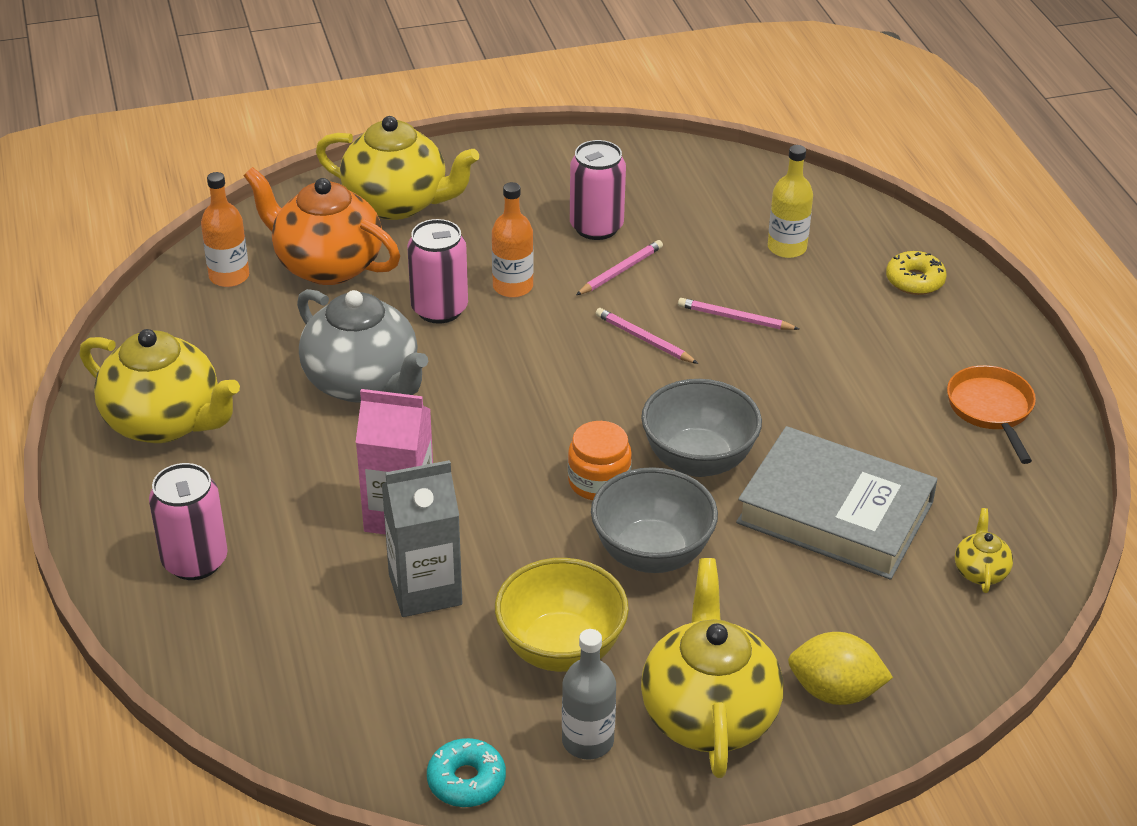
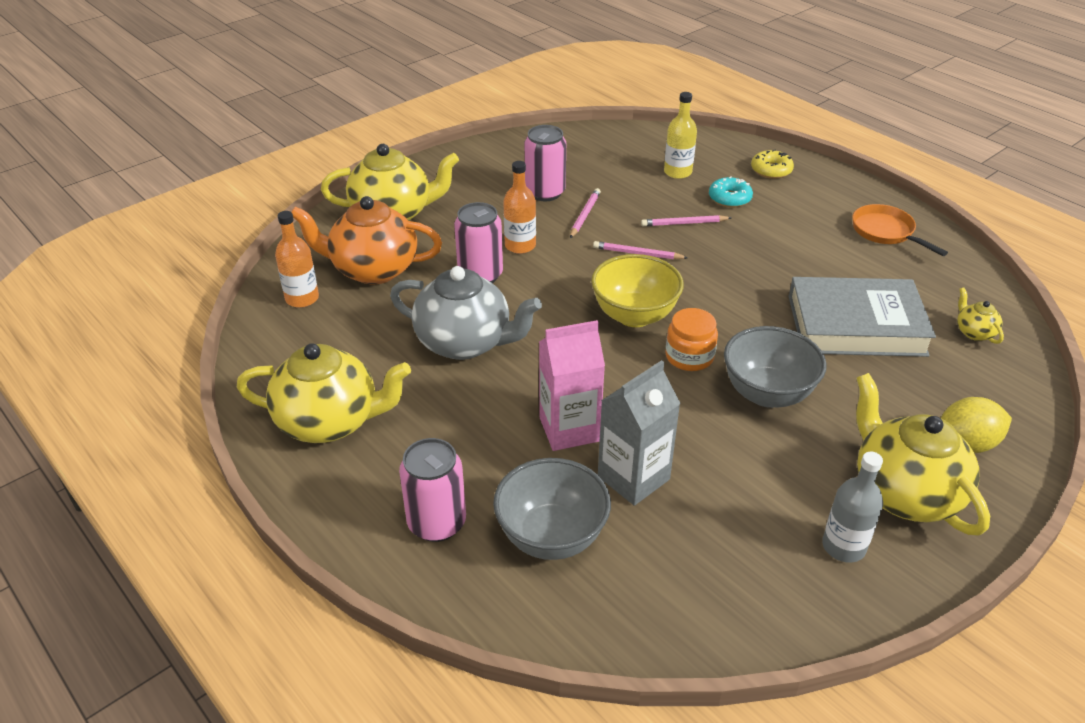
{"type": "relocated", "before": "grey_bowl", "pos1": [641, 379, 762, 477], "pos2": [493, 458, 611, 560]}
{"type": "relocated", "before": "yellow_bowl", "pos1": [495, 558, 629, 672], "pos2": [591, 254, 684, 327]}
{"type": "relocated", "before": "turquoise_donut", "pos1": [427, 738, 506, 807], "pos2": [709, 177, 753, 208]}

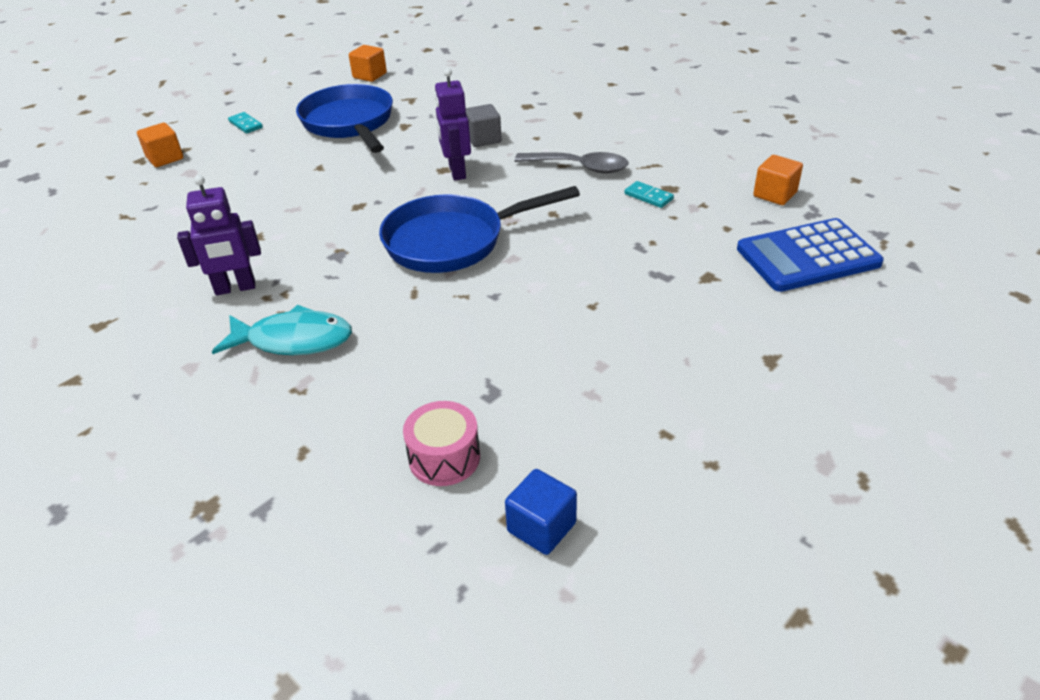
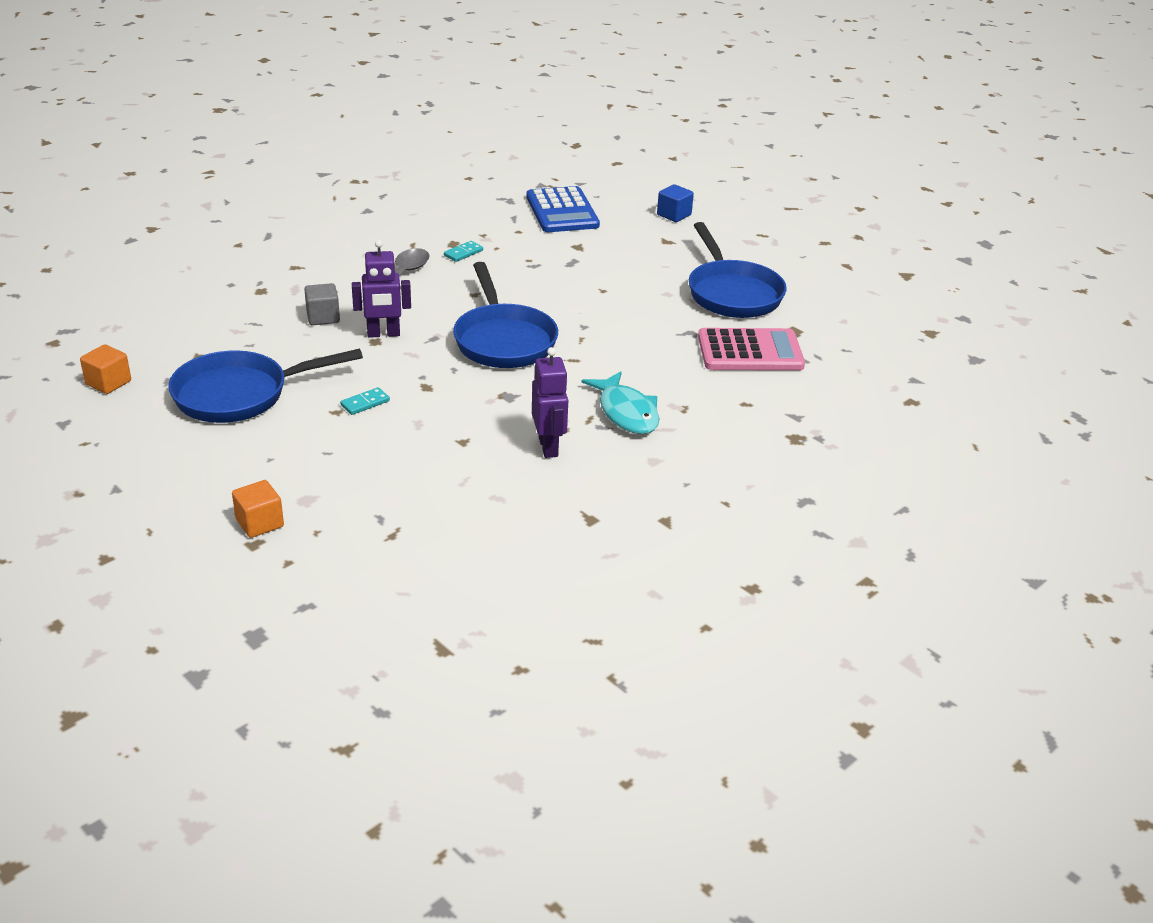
{"type": "relocated", "before": "turquoise_domino", "pos1": [228, 112, 263, 133], "pos2": [340, 387, 390, 415]}
{"type": "missing", "before": "orange_cube", "pos1": [753, 155, 803, 205]}
{"type": "spun", "before": "turquoise_fish", "pos1": [212, 304, 352, 355], "pos2": [581, 371, 659, 434], "turn": 150}
{"type": "exchanged", "before": "pink_drum", "after": "pink_calculator", "pos1": [403, 401, 480, 486], "pos2": [698, 328, 805, 370]}
{"type": "relocated", "before": "blue_cube", "pos1": [505, 469, 577, 555], "pos2": [657, 184, 694, 222]}
{"type": "appeared", "after": "blue_pan", "pos2": [689, 222, 787, 318]}

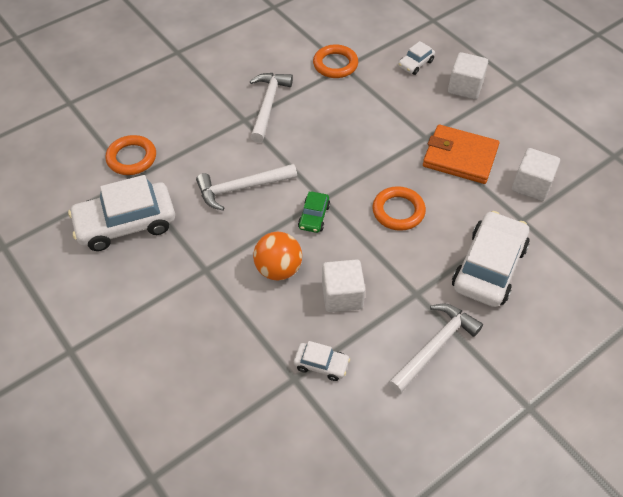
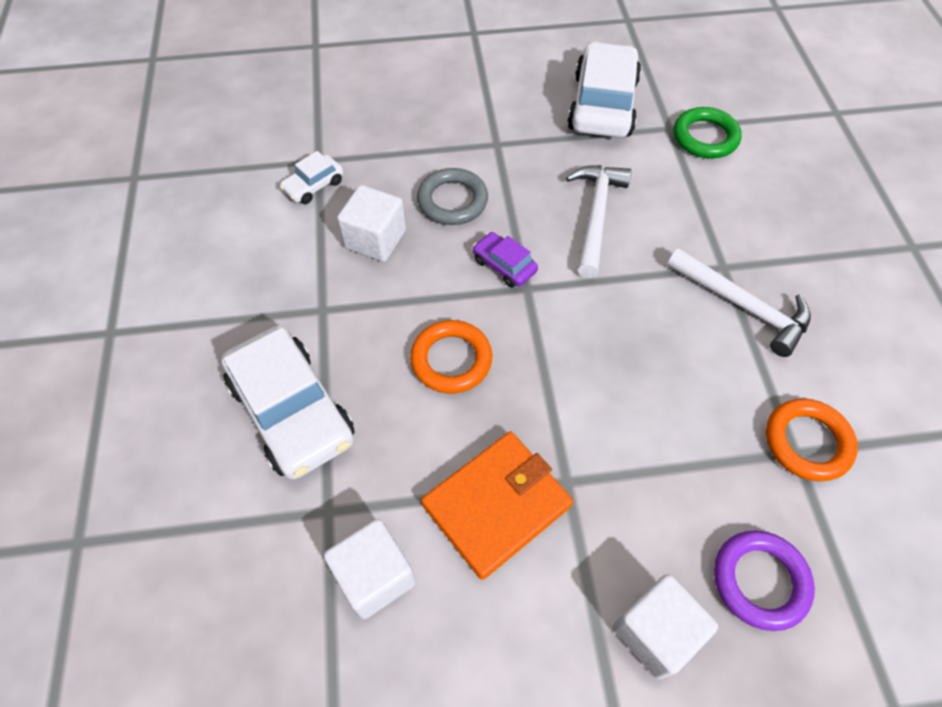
{"type": "exchanged", "before": "white_car", "after": "purple_ring", "pos1": [398, 41, 435, 75], "pos2": [714, 531, 815, 631]}
{"type": "colour", "before": "orange_ring", "after": "green_ring", "pos1": [105, 135, 156, 175], "pos2": [674, 107, 742, 158]}
{"type": "colour", "before": "green_car", "after": "purple_car", "pos1": [298, 192, 330, 233], "pos2": [473, 232, 538, 288]}
{"type": "exchanged", "before": "orange_ball", "after": "grey_ring", "pos1": [253, 232, 302, 280], "pos2": [417, 168, 488, 225]}
{"type": "missing", "before": "white_hammer", "pos1": [388, 304, 483, 394]}

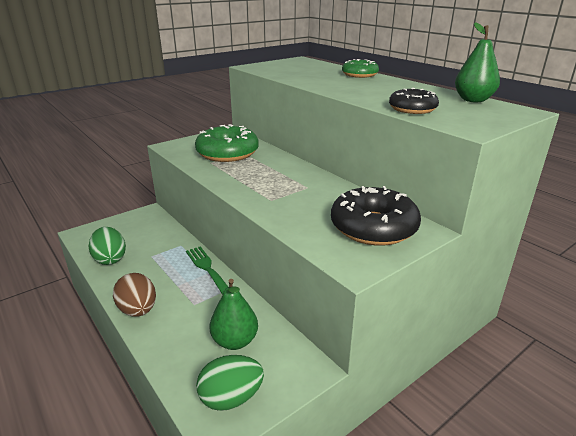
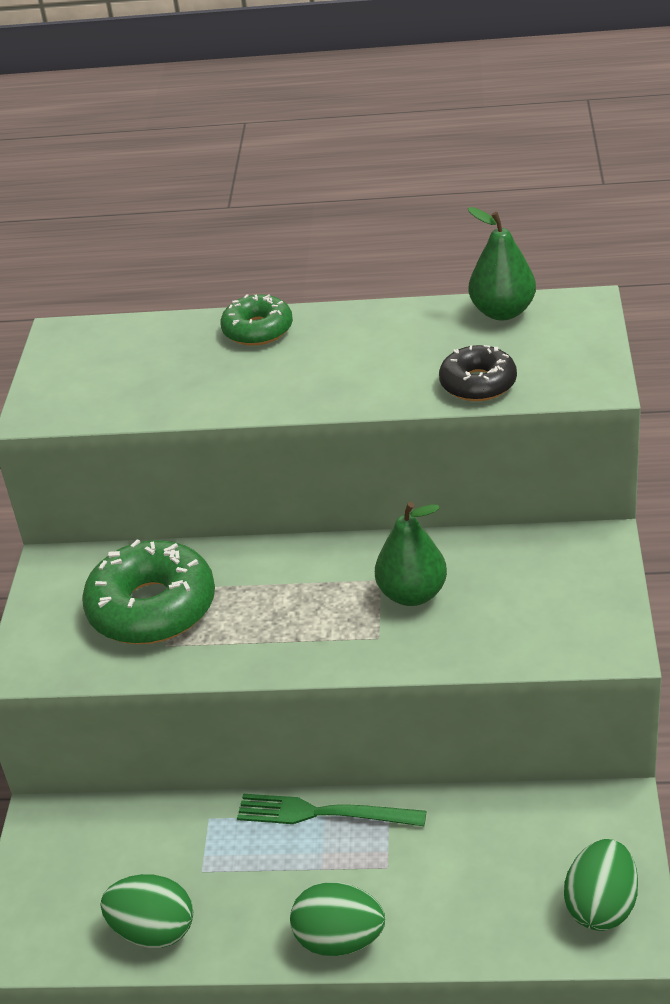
{"type": "missing", "before": "black_donut", "pos1": [331, 186, 421, 246]}
{"type": "colour", "before": "brown_egg", "after": "green_egg", "pos1": [113, 273, 156, 317], "pos2": [290, 882, 385, 956]}
{"type": "relocated", "before": "green_pear", "pos1": [210, 279, 258, 350], "pos2": [375, 502, 447, 606]}

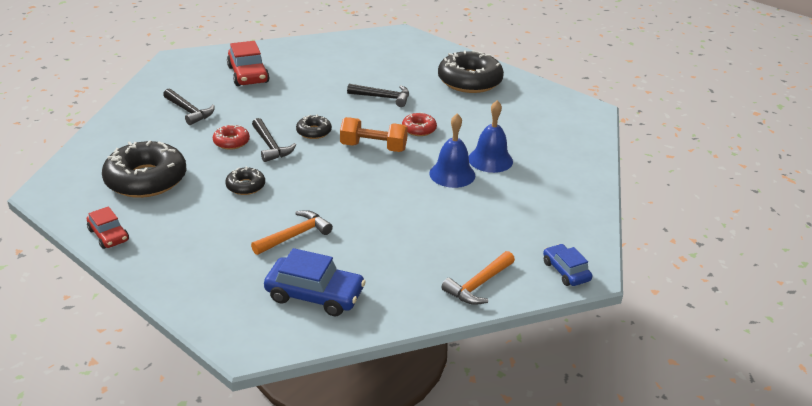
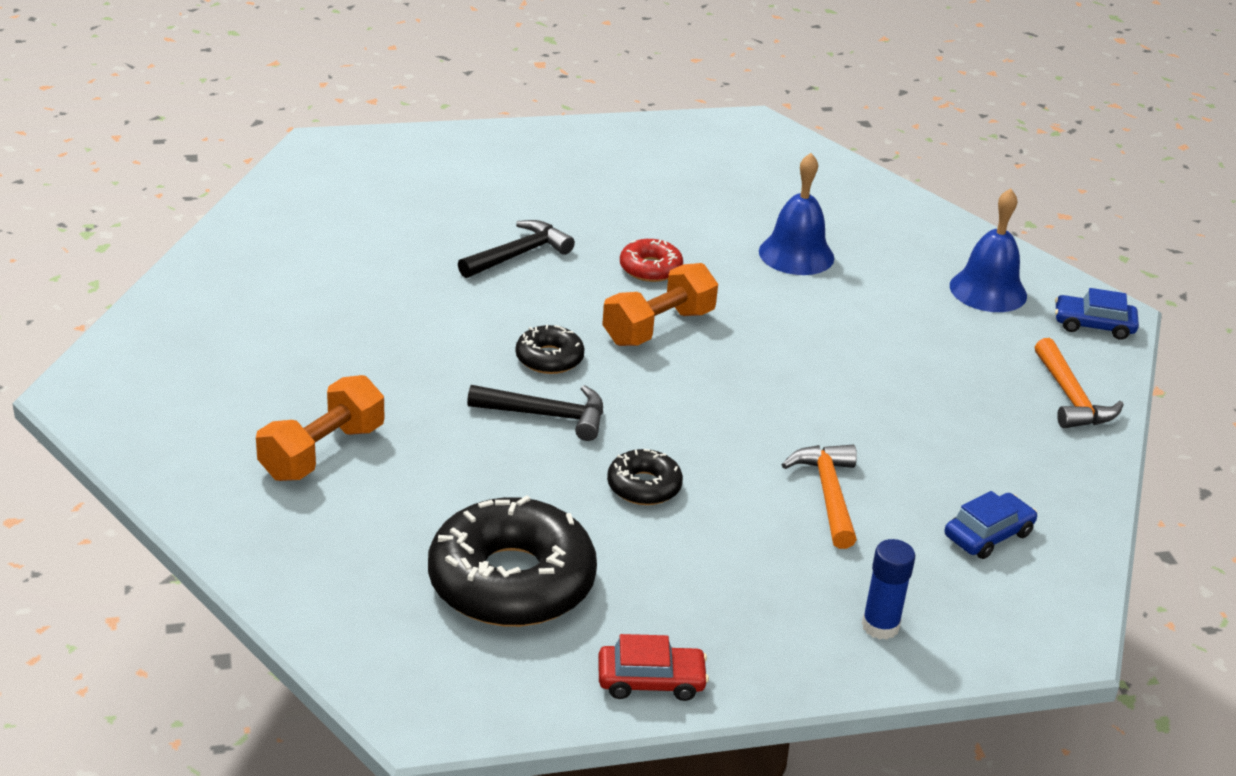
{"type": "missing", "before": "red_car", "pos1": [227, 41, 270, 86]}
{"type": "missing", "before": "black_donut", "pos1": [438, 50, 504, 93]}
{"type": "exchanged", "before": "black_hammer", "after": "orange_dumbbell", "pos1": [163, 89, 215, 125], "pos2": [256, 375, 384, 481]}
{"type": "relocated", "before": "blue_bell", "pos1": [429, 114, 475, 188], "pos2": [950, 188, 1027, 312]}
{"type": "missing", "before": "red_donut", "pos1": [213, 125, 250, 150]}
{"type": "size", "before": "blue_car", "pos1": [264, 248, 366, 316], "pos2": [945, 491, 1037, 559], "scale": 0.61}
{"type": "appeared", "after": "blue_glue_stick", "pos2": [862, 539, 915, 640]}

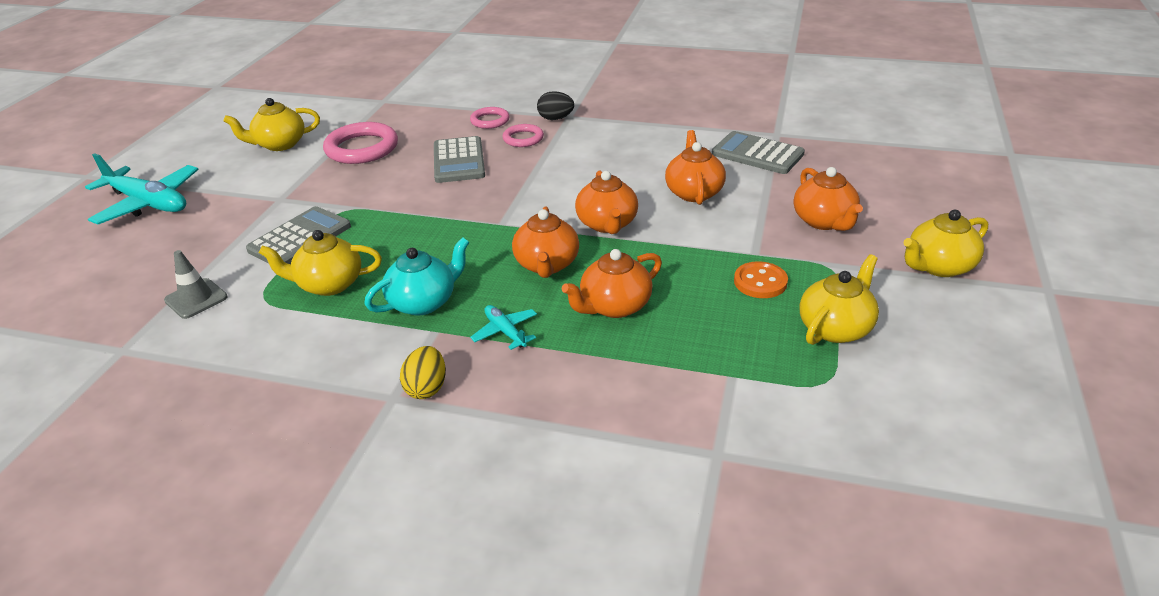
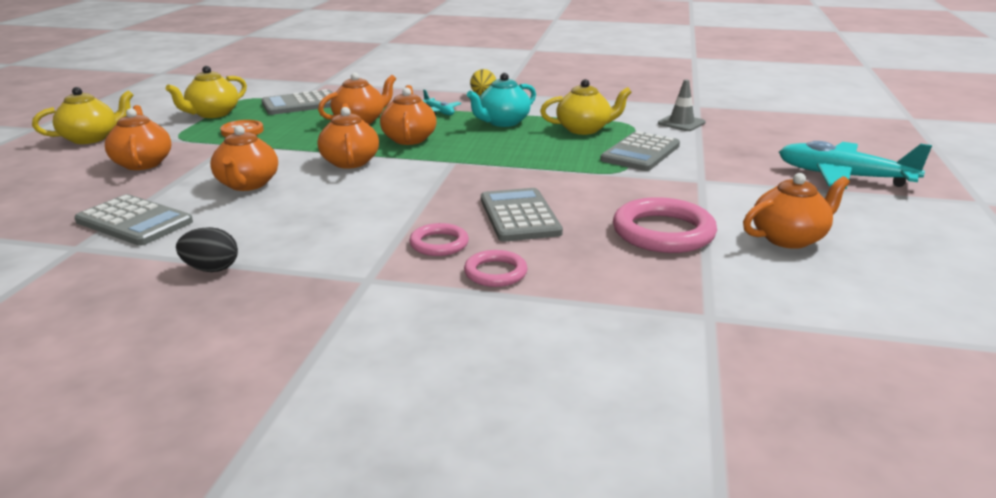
{"type": "relocated", "before": "black_egg", "pos1": [537, 91, 574, 120], "pos2": [176, 227, 238, 272]}
{"type": "colour", "before": "yellow_teapot", "after": "orange_teapot", "pos1": [224, 98, 320, 151], "pos2": [743, 173, 850, 249]}
{"type": "appeared", "after": "grey_calculator", "pos2": [261, 89, 333, 115]}

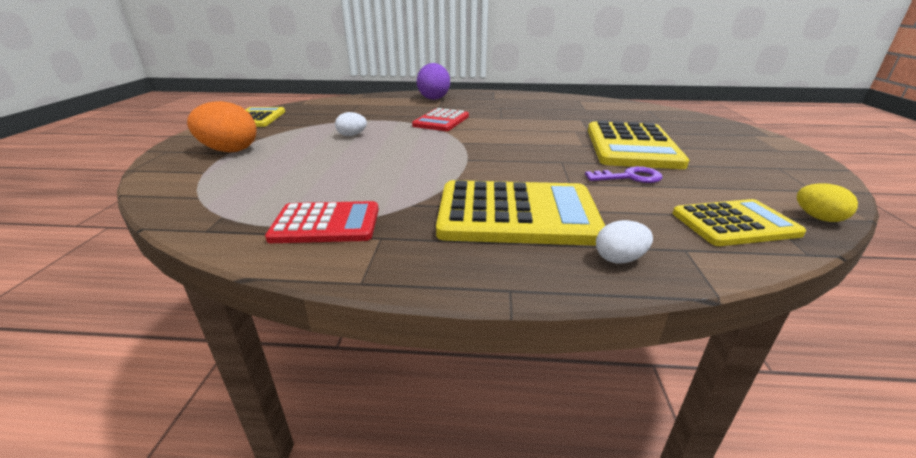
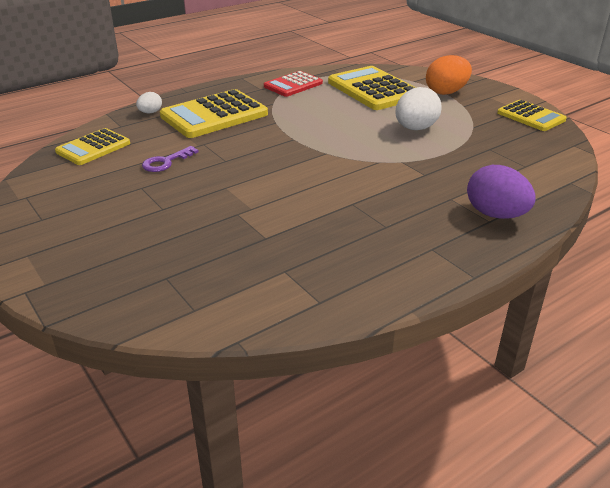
{"type": "missing", "before": "red_calculator", "pos1": [412, 108, 469, 131]}
{"type": "size", "before": "white_egg", "pos1": [335, 112, 367, 136], "pos2": [395, 87, 442, 130], "scale": 1.89}
{"type": "relocated", "before": "yellow_calculator", "pos1": [588, 121, 689, 169], "pos2": [328, 66, 416, 110]}
{"type": "missing", "before": "yellow_egg", "pos1": [797, 183, 858, 222]}

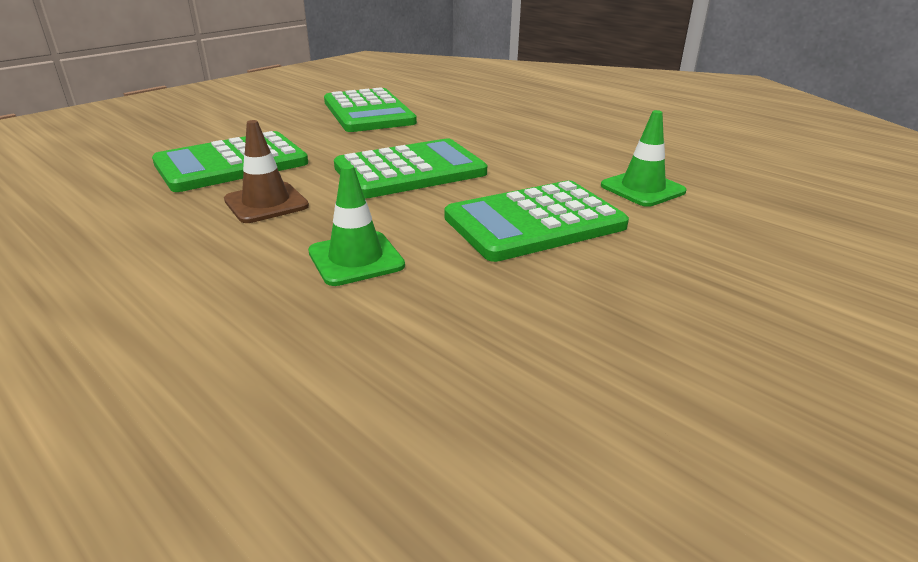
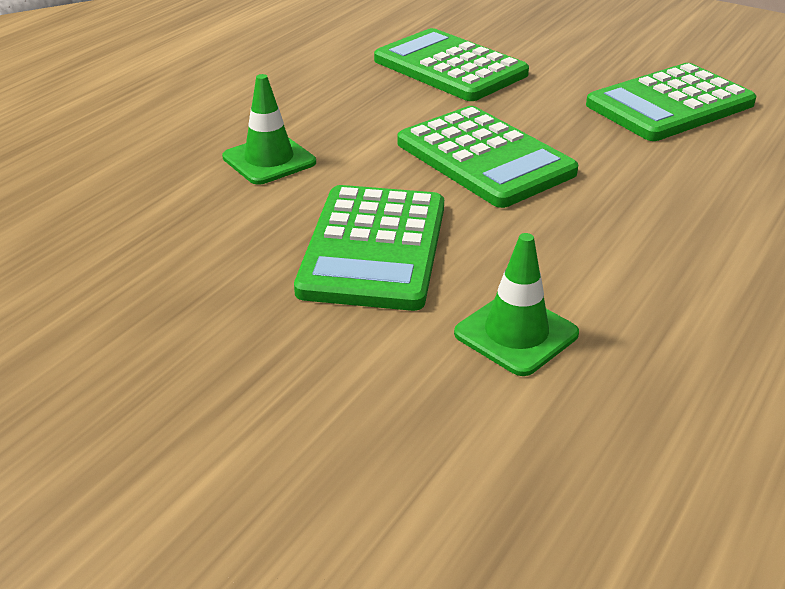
{"type": "missing", "before": "brown_traffic_cone", "pos1": [224, 120, 309, 223]}
{"type": "spun", "before": "green_calculator", "pos1": [444, 180, 629, 262], "pos2": [294, 185, 444, 311], "turn": -135}

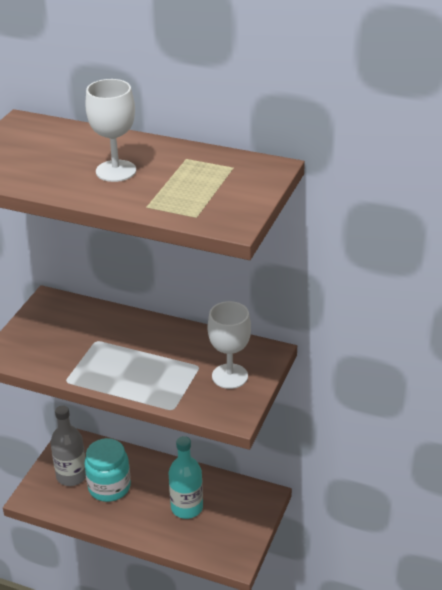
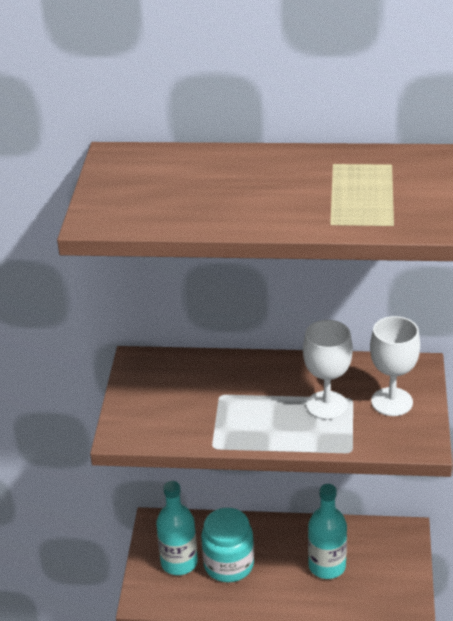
{"type": "relocated", "before": "white_goblet", "pos1": [85, 79, 136, 182], "pos2": [303, 320, 353, 420]}
{"type": "colour", "before": "grey_bottle", "after": "turquoise_bottle", "pos1": [50, 405, 86, 486], "pos2": [156, 481, 198, 575]}

